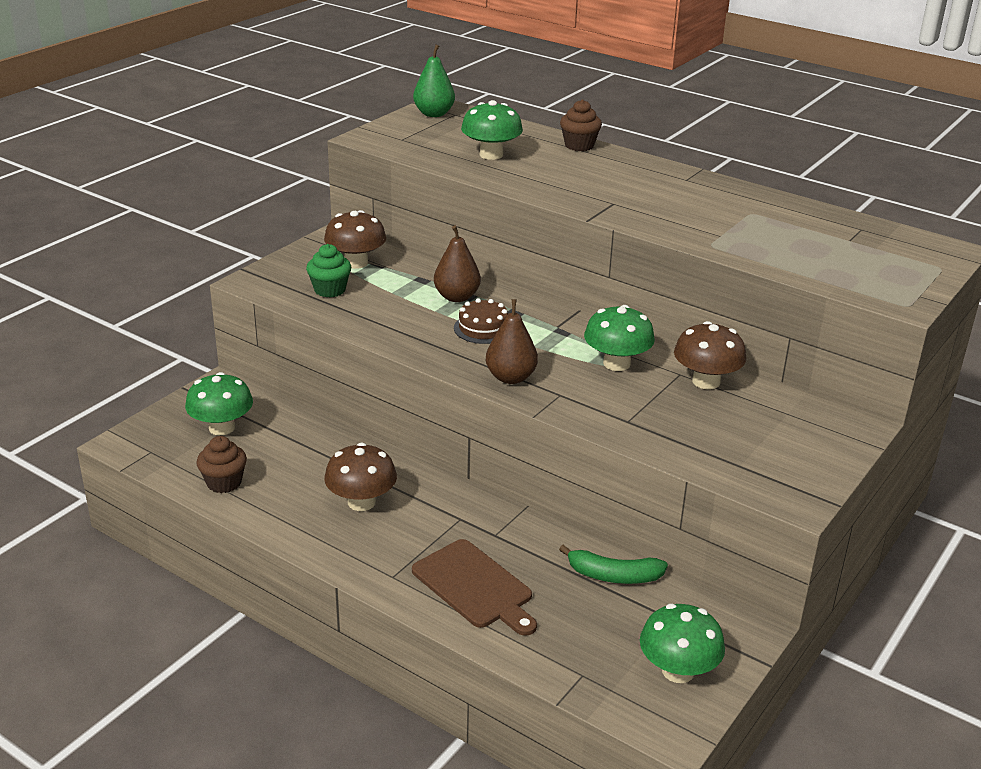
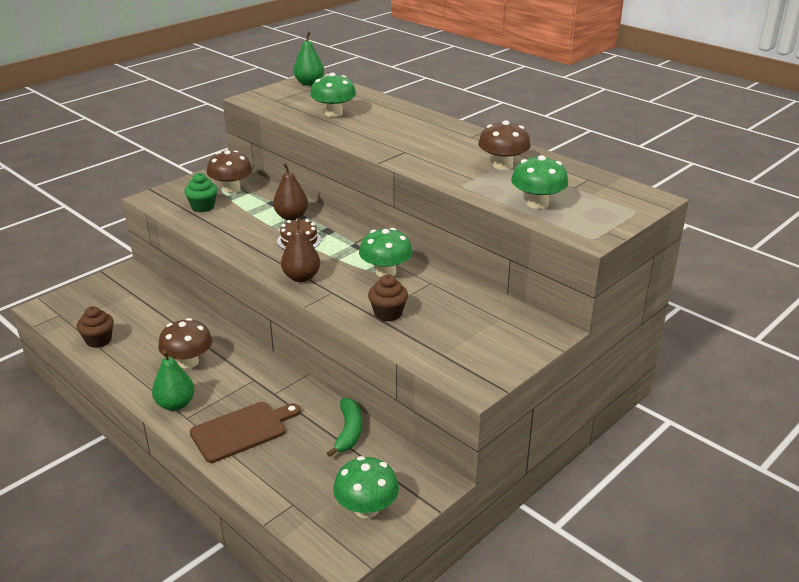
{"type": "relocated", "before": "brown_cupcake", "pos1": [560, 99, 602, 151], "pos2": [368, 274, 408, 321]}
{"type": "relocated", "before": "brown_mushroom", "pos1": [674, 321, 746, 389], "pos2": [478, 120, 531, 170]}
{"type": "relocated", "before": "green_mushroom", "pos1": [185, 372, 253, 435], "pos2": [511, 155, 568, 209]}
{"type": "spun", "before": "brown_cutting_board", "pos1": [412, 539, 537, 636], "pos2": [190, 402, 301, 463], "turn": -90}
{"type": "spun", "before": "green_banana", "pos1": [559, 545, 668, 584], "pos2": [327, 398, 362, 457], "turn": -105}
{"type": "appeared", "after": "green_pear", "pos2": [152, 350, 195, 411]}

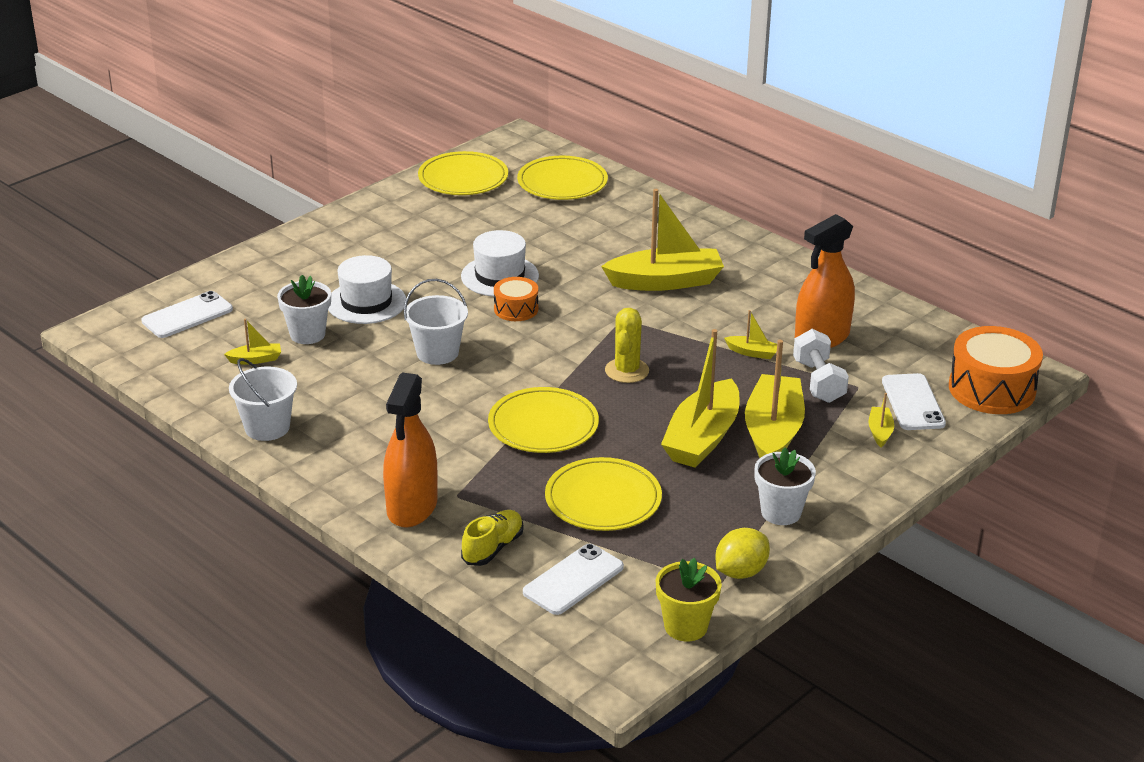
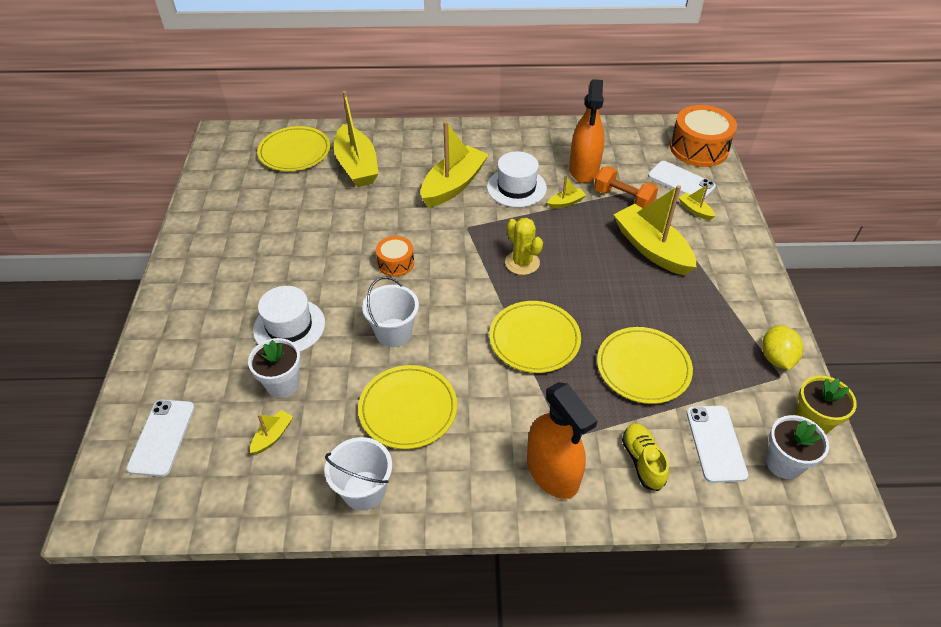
{"type": "relocated", "before": "yellow_plate", "pos1": [418, 151, 508, 195], "pos2": [358, 365, 457, 449]}
{"type": "relocated", "before": "white_hat", "pos1": [461, 230, 539, 297], "pos2": [487, 151, 547, 207]}
{"type": "relocated", "before": "yellow_boat", "pos1": [661, 329, 740, 468], "pos2": [334, 91, 379, 187]}
{"type": "colour", "before": "white_dumbbell", "after": "orange_dumbbell", "pos1": [793, 329, 849, 403], "pos2": [594, 166, 658, 208]}
{"type": "relocated", "before": "white_flower_pot", "pos1": [755, 448, 816, 525], "pos2": [766, 415, 829, 479]}

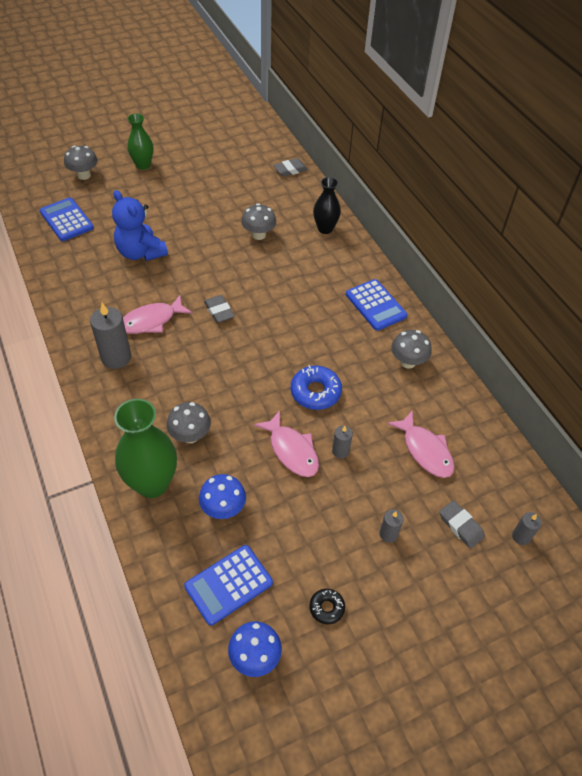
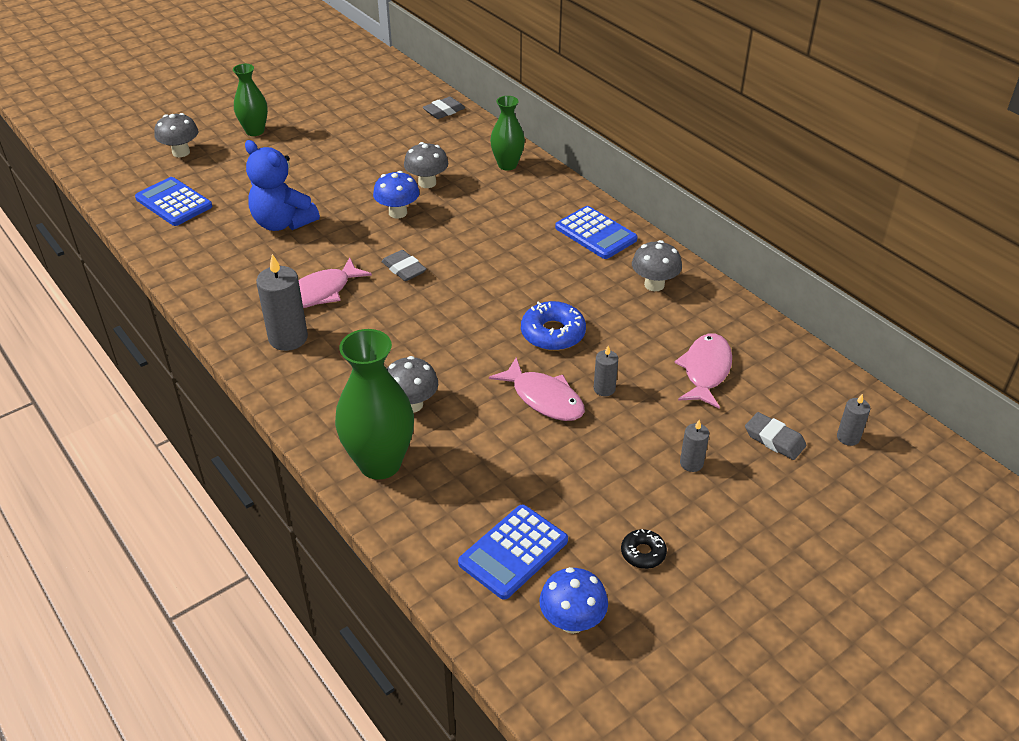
{"type": "colour", "before": "black_vase", "after": "green_vase", "pos1": [313, 177, 341, 234], "pos2": [490, 96, 525, 171]}
{"type": "spun", "before": "pink_fish", "pos1": [387, 410, 455, 478], "pos2": [674, 334, 732, 409], "turn": -120}
{"type": "relocated", "before": "blue_mushroom", "pos1": [199, 474, 246, 519], "pos2": [373, 171, 419, 219]}

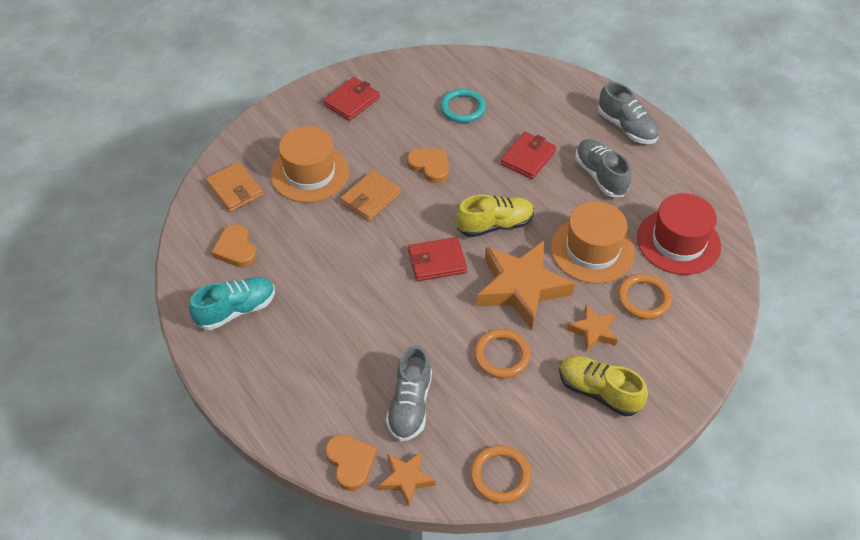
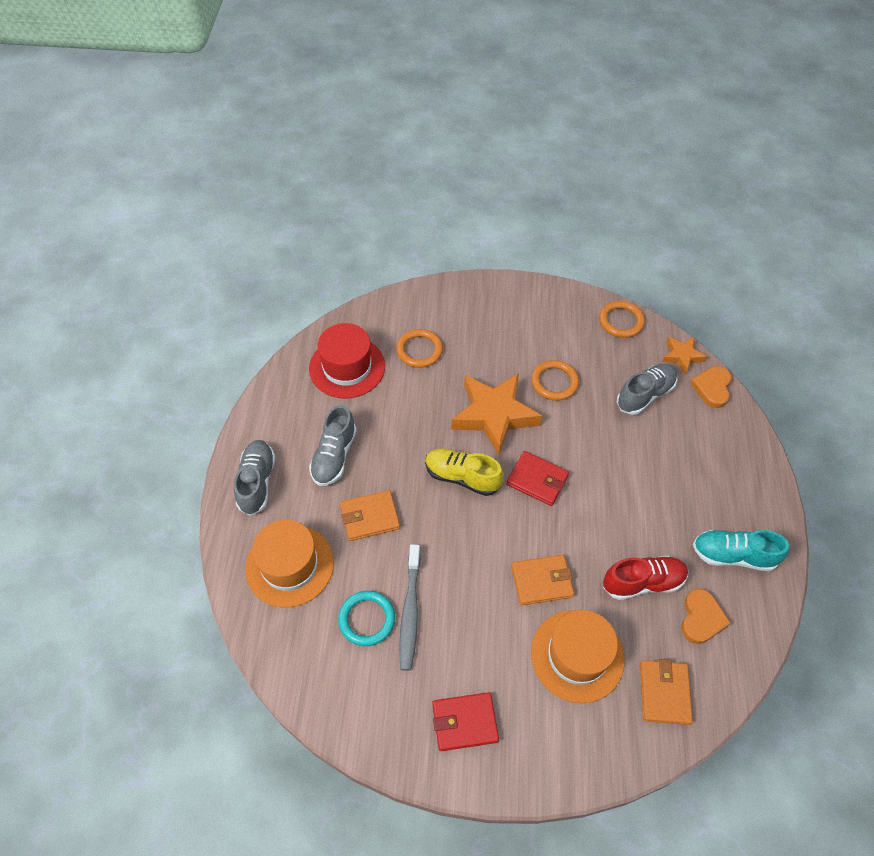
{"type": "colour", "before": "red_wallet", "after": "orange_wallet", "pos1": [500, 132, 556, 179], "pos2": [340, 490, 400, 541]}
{"type": "missing", "before": "orange_heart", "pos1": [407, 149, 449, 183]}
{"type": "relocated", "before": "orange_hat", "pos1": [551, 201, 635, 284], "pos2": [245, 520, 334, 608]}
{"type": "missing", "before": "orange_star", "pos1": [567, 305, 617, 352]}
{"type": "missing", "before": "yellow_shoe", "pos1": [559, 356, 648, 416]}
{"type": "appeared", "after": "grey_toothbrush", "pos2": [399, 544, 421, 671]}
{"type": "appeared", "after": "red_shoe", "pos2": [603, 556, 688, 600]}

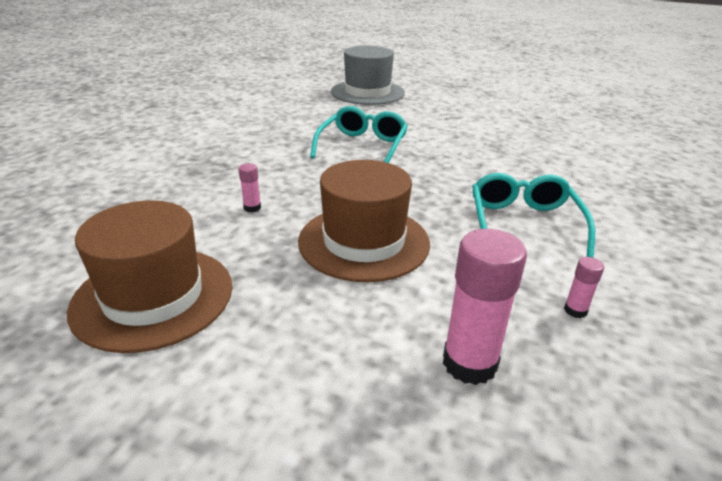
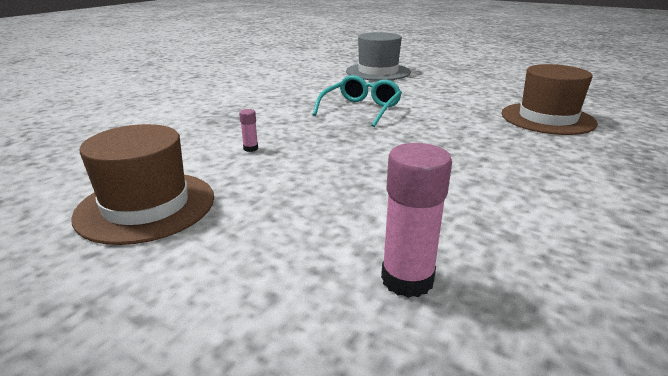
{"type": "relocated", "before": "brown_hat", "pos1": [298, 160, 430, 282], "pos2": [501, 64, 598, 135]}
{"type": "missing", "before": "turquoise_glasses", "pos1": [472, 173, 595, 258]}
{"type": "missing", "before": "pink_glue_stick", "pos1": [564, 257, 604, 318]}

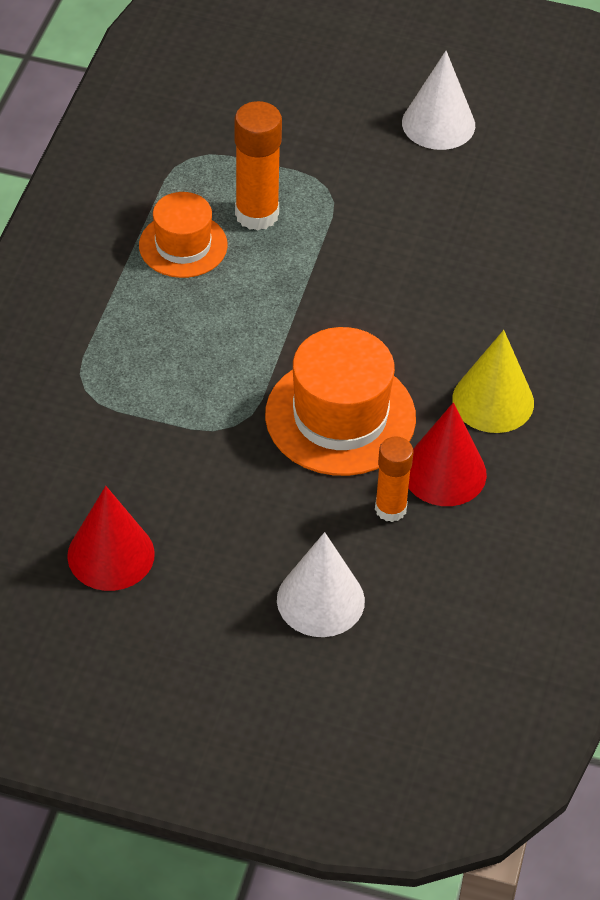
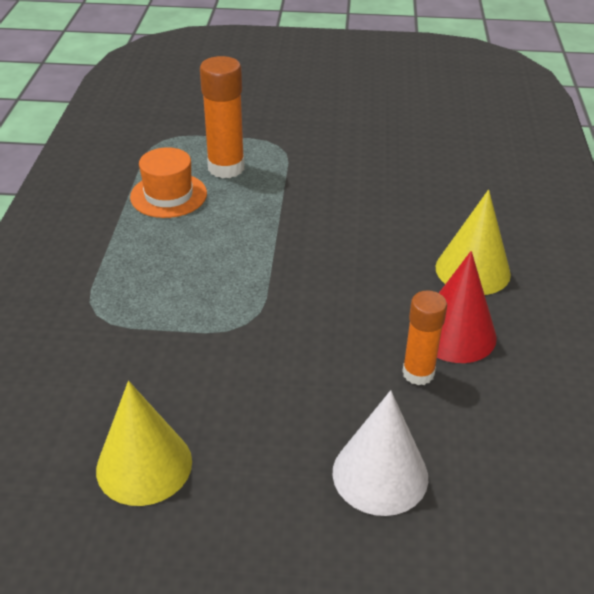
{"type": "missing", "before": "white_cone", "pos1": [402, 51, 475, 150]}
{"type": "missing", "before": "orange_hat", "pos1": [265, 327, 416, 476]}
{"type": "colour", "before": "red_cone", "after": "yellow_cone", "pos1": [67, 486, 155, 591], "pos2": [96, 381, 192, 506]}

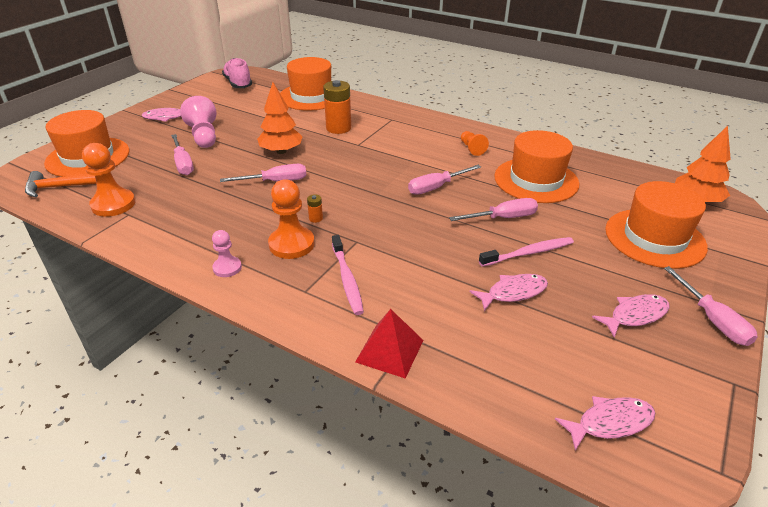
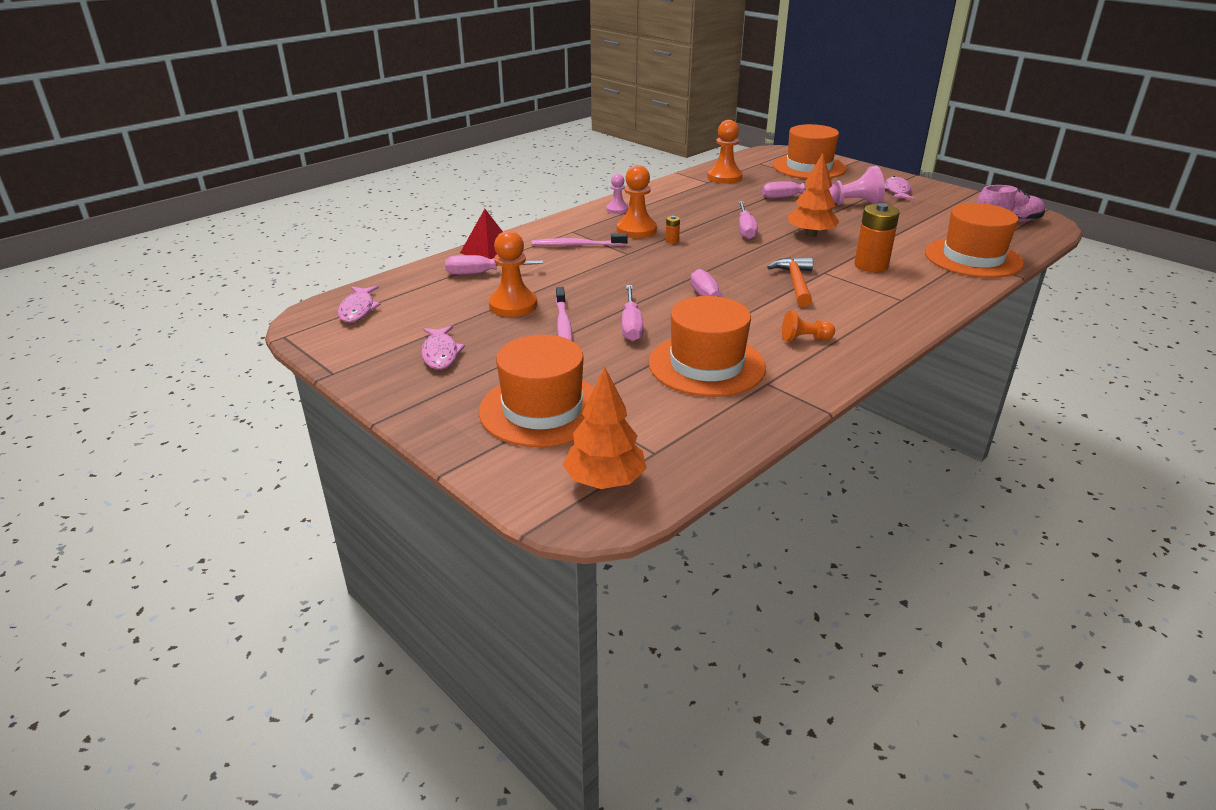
{"type": "relocated", "before": "orange_hammer", "pos1": [25, 171, 96, 197], "pos2": [767, 257, 813, 307]}
{"type": "relocated", "before": "pink_screwdriver", "pos1": [664, 266, 758, 346], "pos2": [445, 255, 543, 275]}
{"type": "exchanged", "before": "pink_fish", "after": "orange_pawn", "pos1": [470, 274, 548, 311], "pos2": [489, 230, 537, 317]}

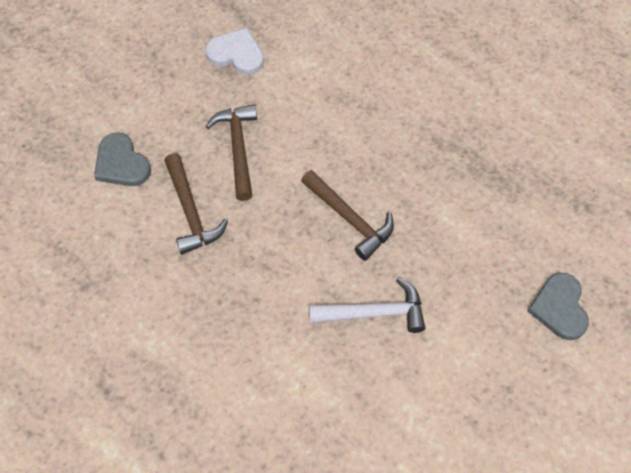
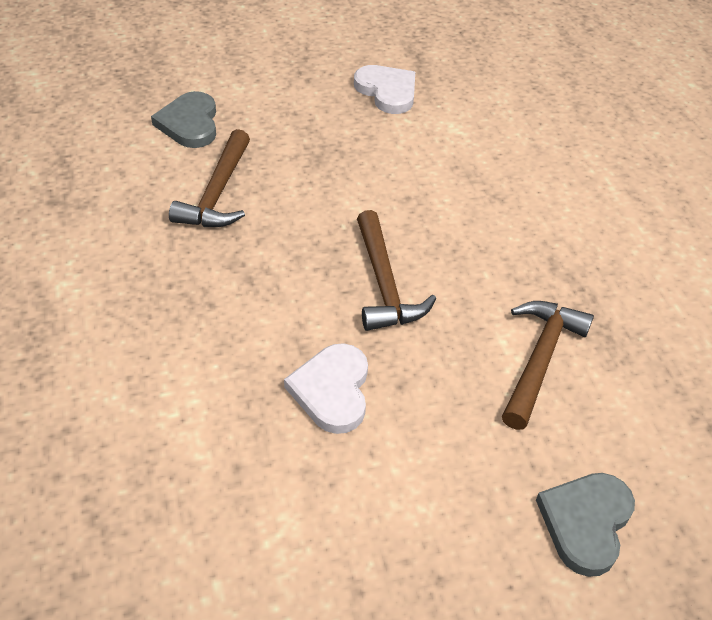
{"type": "relocated", "before": "brown_hammer", "pos1": [206, 104, 257, 201], "pos2": [502, 301, 594, 430]}
{"type": "exchanged", "before": "white_hammer", "after": "white_heart", "pos1": [309, 278, 425, 333], "pos2": [284, 343, 368, 434]}

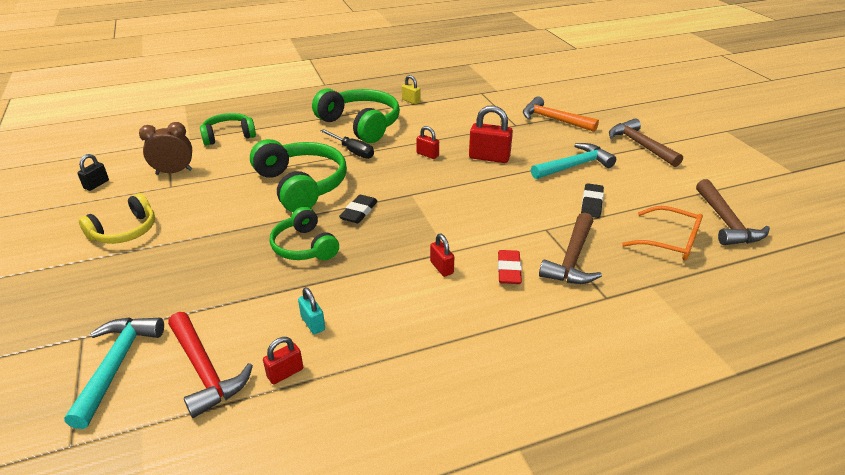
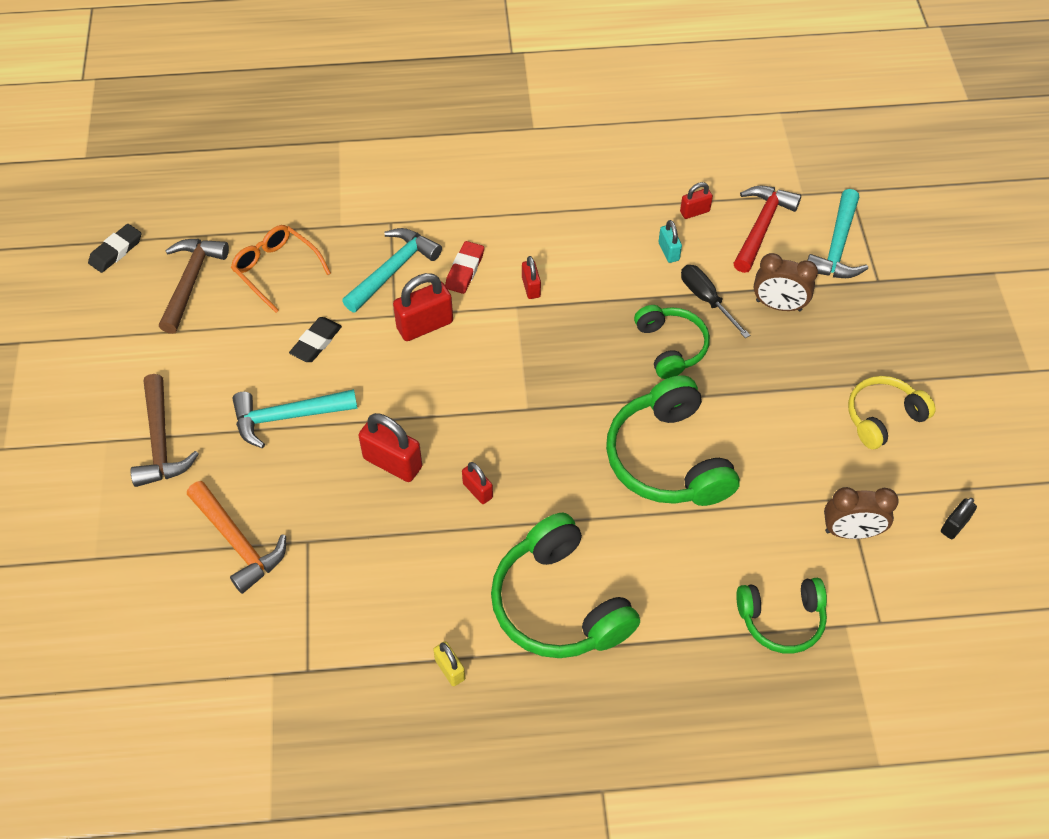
{"type": "relocated", "before": "black_screwdriver", "pos1": [321, 129, 374, 159], "pos2": [681, 265, 750, 338]}
{"type": "relocated", "before": "black_eraser", "pos1": [339, 195, 378, 223], "pos2": [88, 224, 141, 273]}
{"type": "colour", "before": "brown_hammer", "after": "turquoise_hammer", "pos1": [539, 213, 602, 284], "pos2": [342, 228, 442, 313]}
{"type": "spun", "before": "red_hammer", "pos1": [168, 312, 253, 418], "pos2": [733, 186, 801, 273], "turn": 45}
{"type": "appeared", "after": "brown_clock", "pos2": [754, 253, 818, 311]}
{"type": "appeared", "after": "red_padlock", "pos2": [393, 273, 453, 341]}

